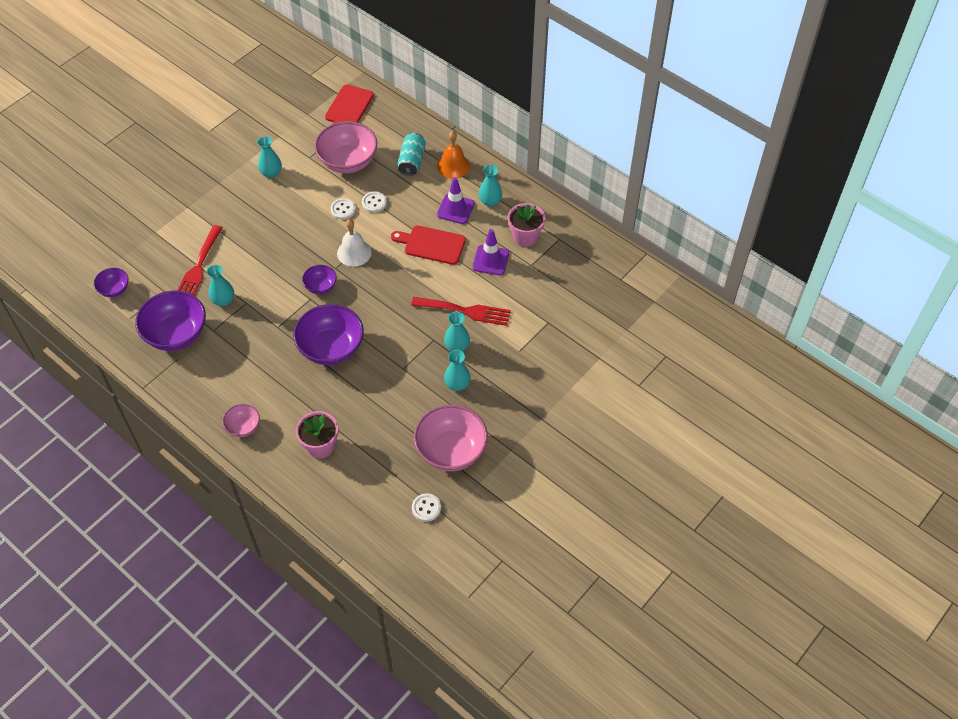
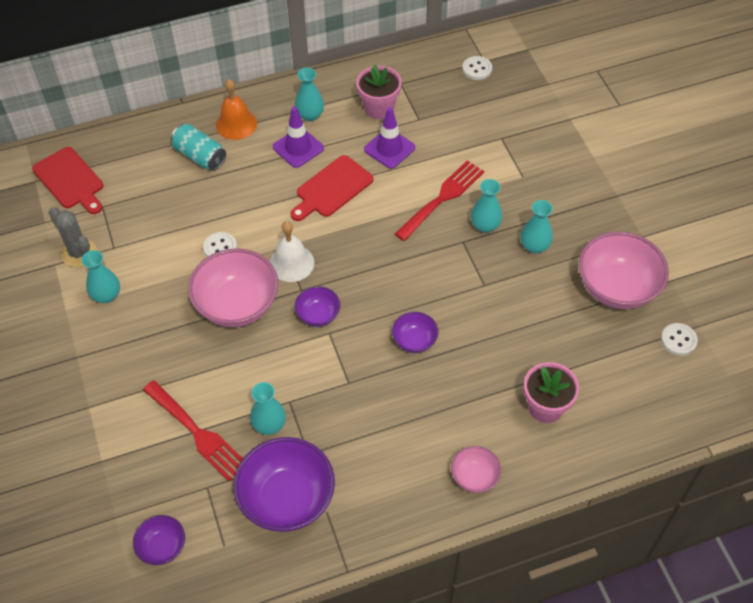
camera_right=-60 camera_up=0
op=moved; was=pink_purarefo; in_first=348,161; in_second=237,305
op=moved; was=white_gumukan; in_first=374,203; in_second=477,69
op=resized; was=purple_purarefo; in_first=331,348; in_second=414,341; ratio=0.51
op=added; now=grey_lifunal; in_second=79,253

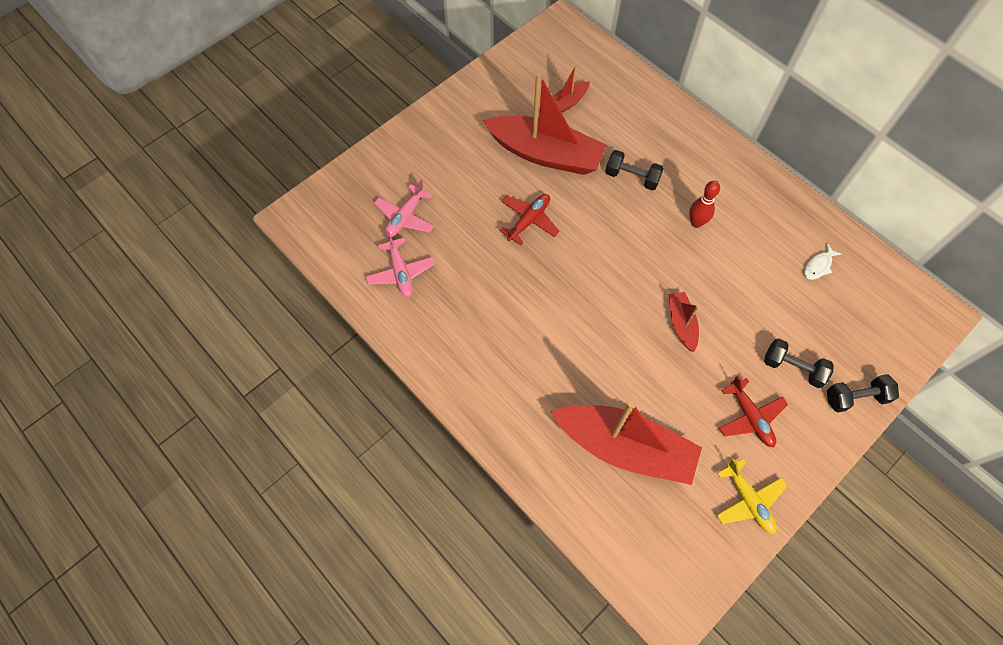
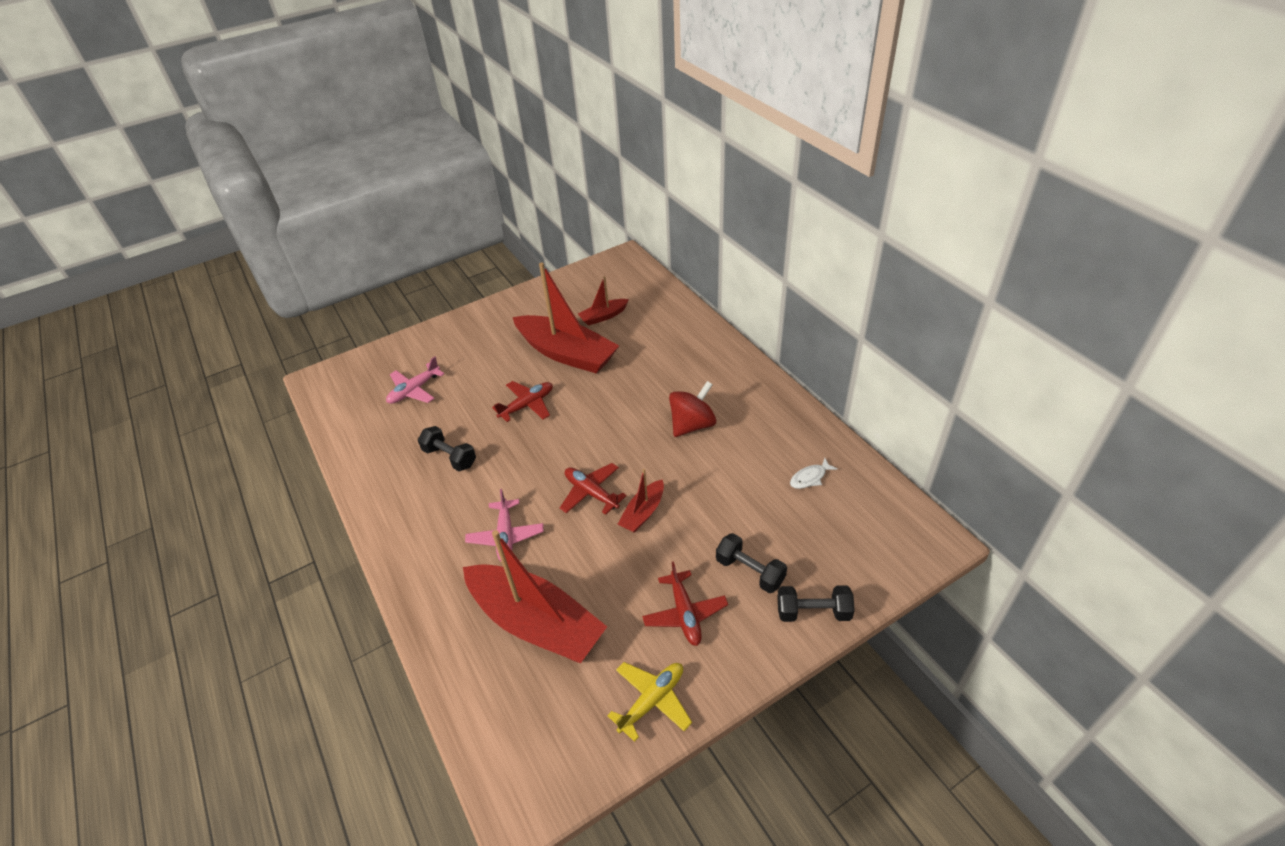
camera_right=15 camera_up=-20
op=moved; was=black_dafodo; in_first=632,177; in_second=450,457
op=replaced; was=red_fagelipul; now=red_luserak; in_first=696,223; in_second=692,424
op=moved; was=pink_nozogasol; in_first=400,272; in_second=506,536
op=turned; was=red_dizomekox; in_first=681,324; in_second=643,512; clockwise=-150
op=turned; was=yellow_nozogasol; in_first=748,500; in_second=652,701; clockwise=-120
op=added; now=red_nozogasol; in_second=591,493

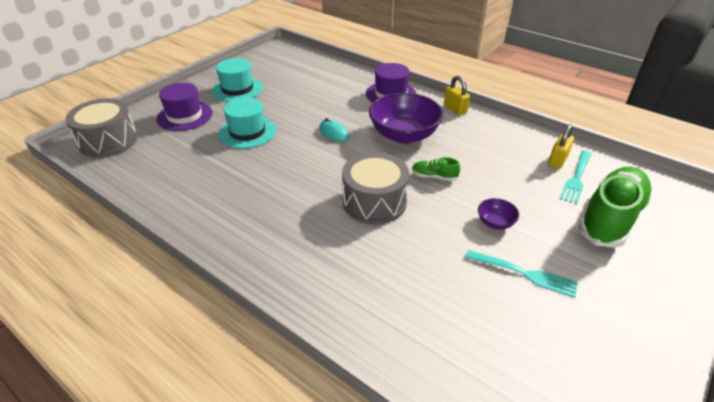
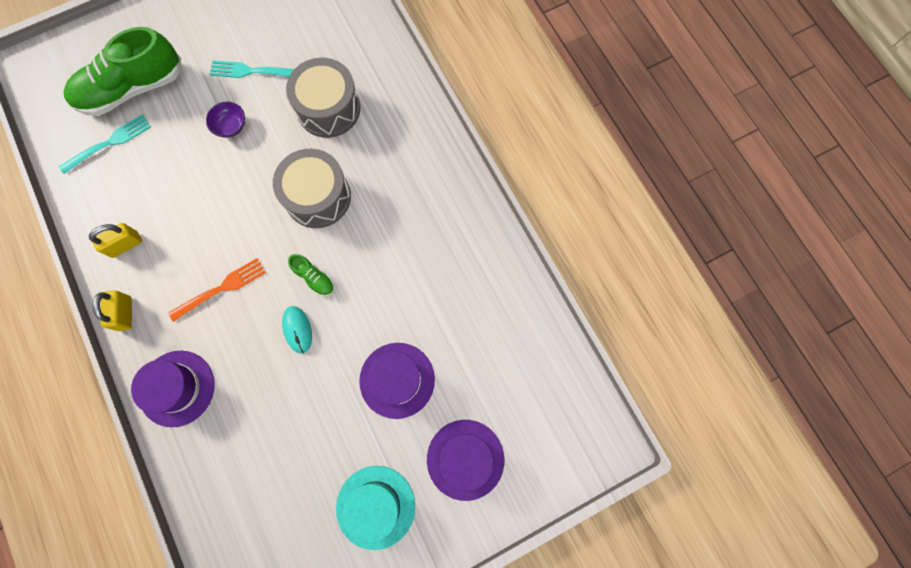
camera_right=-155 camera_up=35
op=replaced; was=purple_purarefo; now=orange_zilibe; in_first=404,135; in_second=221,288
op=recoloured; was=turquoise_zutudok; now=purple_zutudok; in_first=247,132; in_second=397,380
op=moved; was=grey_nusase; in_first=108,141; in_second=328,108
op=moved; was=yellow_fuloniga; in_first=557,160; in_second=125,244
op=moved; was=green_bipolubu; in_first=434,176; in_second=314,278
op=turned; was=turquoise_zilibe; in_first=524,274; in_second=252,71; clockwise=-45

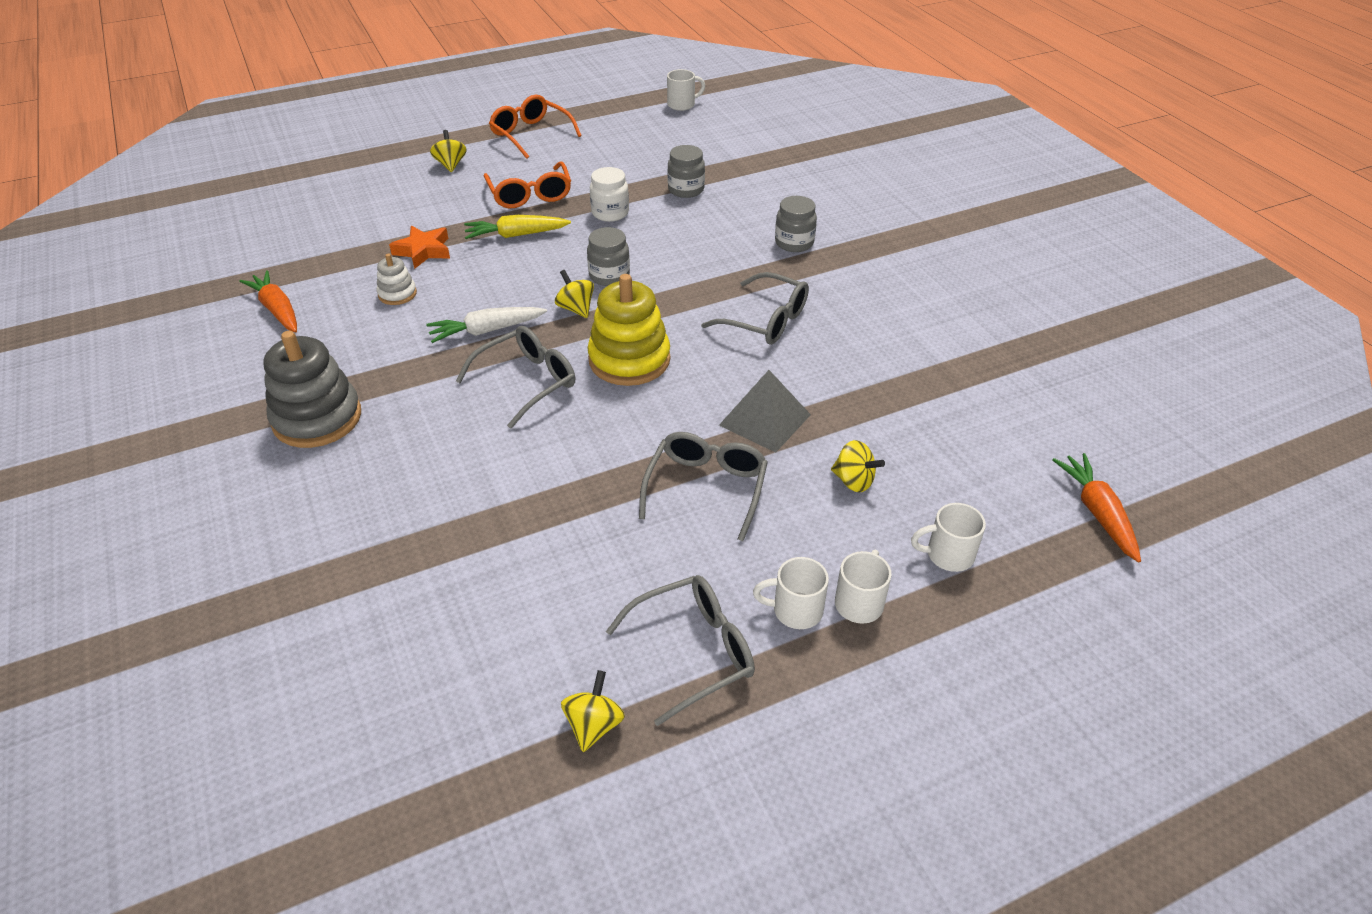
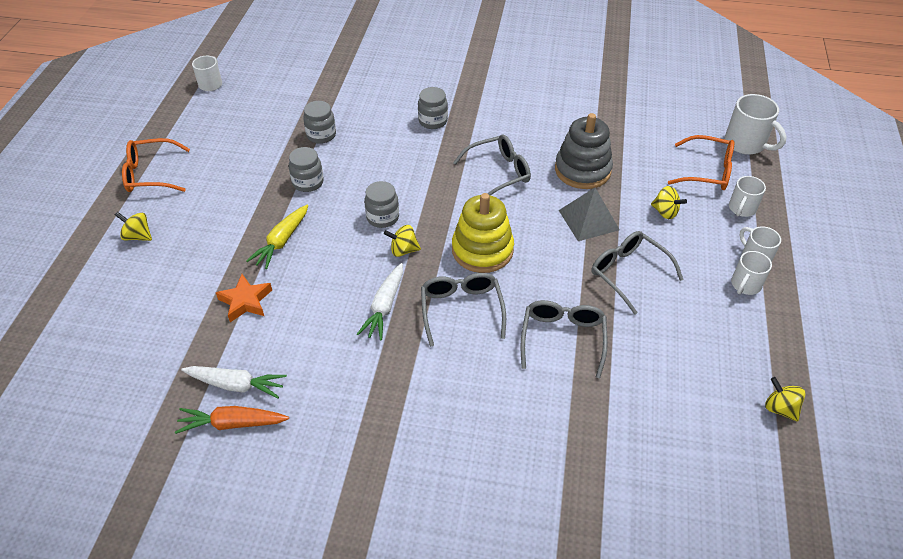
camera_right=-55 camera_up=5
op=moved; was=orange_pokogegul; in_first=530,195; in_second=707,171
op=recoloured; was=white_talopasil; now=grey_talopasil; in_first=610,213; in_second=308,182
op=removed; was=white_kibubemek; in_first=397,294
op=moved; was=grey_kibubemek; in_first=317,418; in_second=582,170
op=turned; was=yellow_luserak; in_first=854,481; in_second=665,212; clockwise=60
op=replaced; was=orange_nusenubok; now=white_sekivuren; in_first=1097,512; in_second=746,144
op=moved; was=grey_pokogegul; in_first=694,651; in_second=562,338
op=added; now=white_nusenubok; in_second=236,385

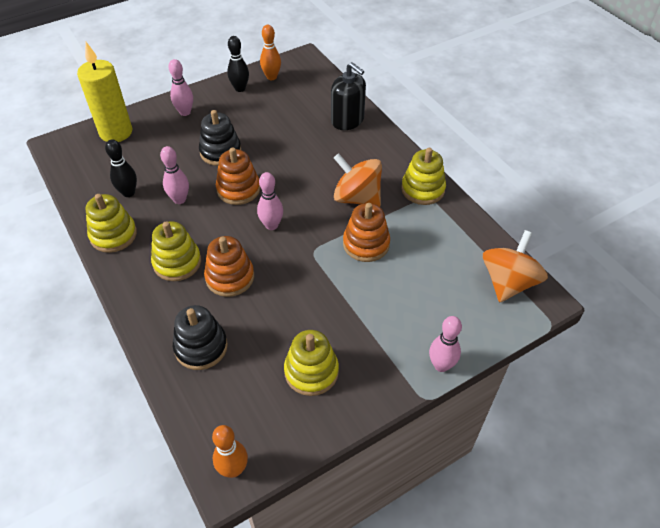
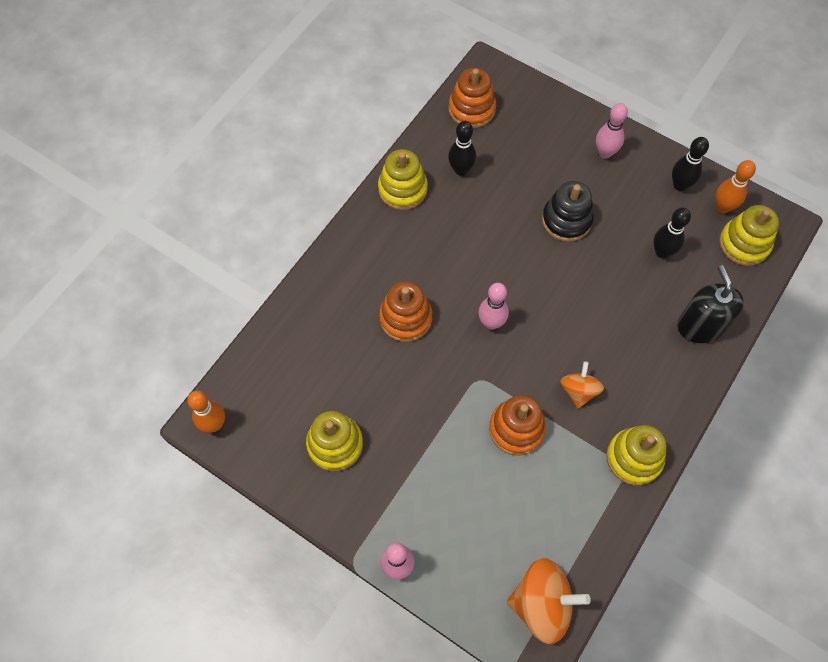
camera_right=65 camera_up=15
op=removed; was=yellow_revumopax; in_first=116,132
op=turned; was=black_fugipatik; in_first=347,120; in_second=700,326; clockwise=150
op=removed; was=pink_fagelipul; in_first=179,199
op=moved; was=orange_kibubemek; in_first=238,189; in_second=472,109
op=resized; was=orange_luserak; in_first=357,198; in_second=579,391; ratio=0.59
op=moved; was=yellow_kibubemek; in_first=177,262; in_second=744,244
op=removed; was=black_kibubemek; in_first=201,347
op=added; now=black_fagelipul; in_second=662,252

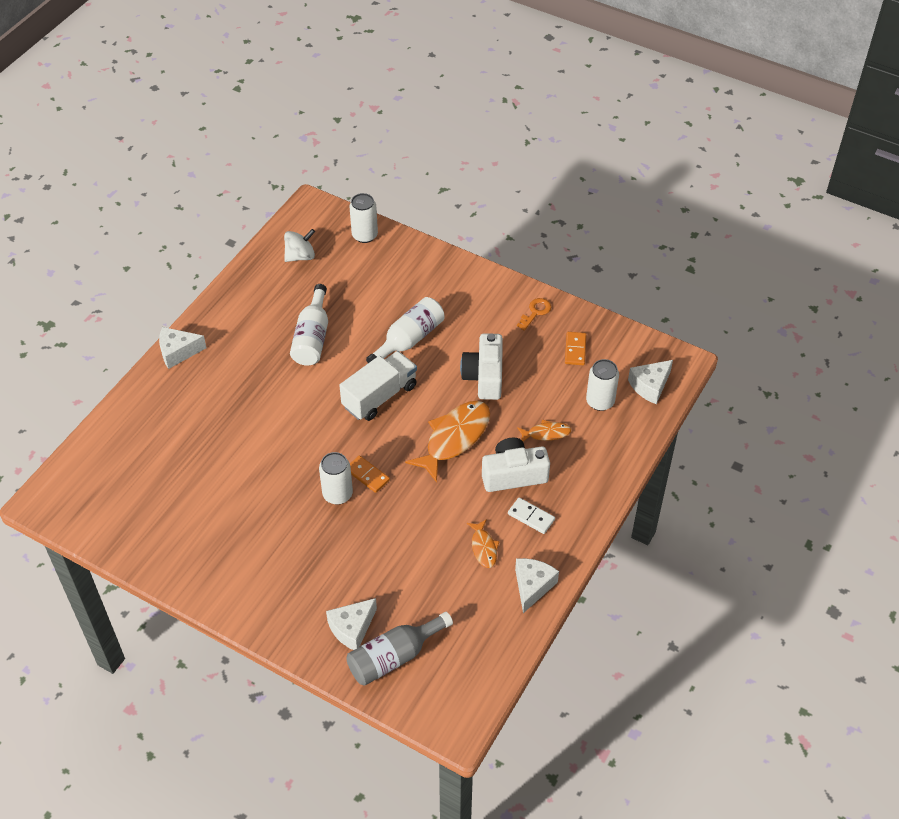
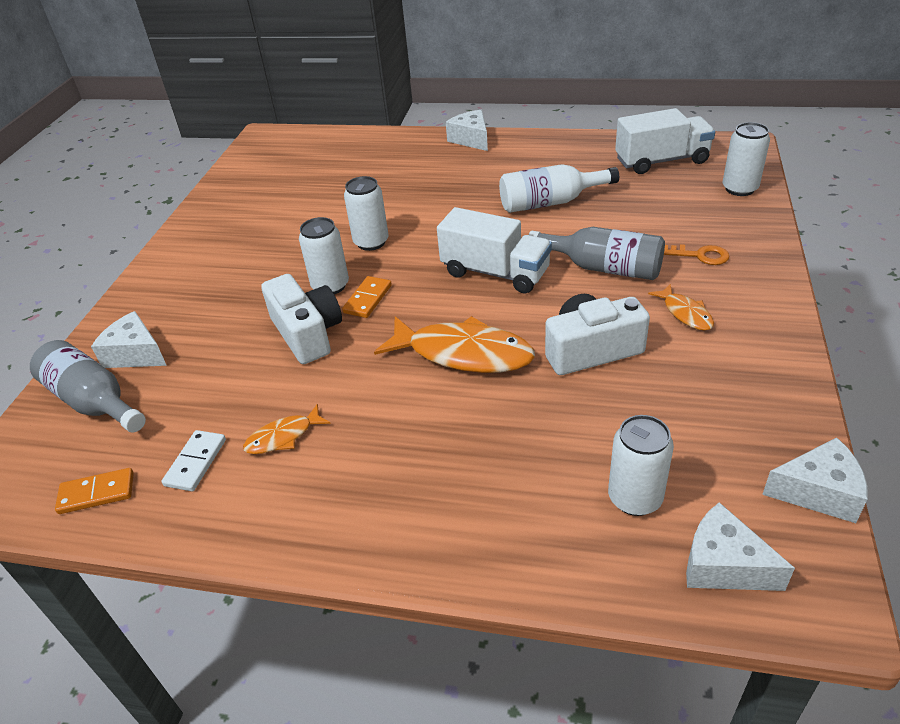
camera_right=75 camera_up=-10
op=replaced; was=white_luserak; now=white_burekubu; in_first=300,256; in_second=661,161
op=recoloured; was=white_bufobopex; now=grey_bufobopex; in_first=409,340; in_second=603,268
op=moved; was=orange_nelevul; in_first=535,312; in_second=700,255
op=moved; was=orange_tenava; in_first=575,350; in_second=97,493
op=moved; was=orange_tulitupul; in_first=546,433; in_second=685,313
op=moved; was=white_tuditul; in_first=513,474; in_second=307,333
op=moved; was=white_tenava; in_first=531,517; in_second=196,462
op=moved; was=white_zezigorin; in_first=532,586; in_second=818,492
op=added; now=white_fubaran; in_second=371,242

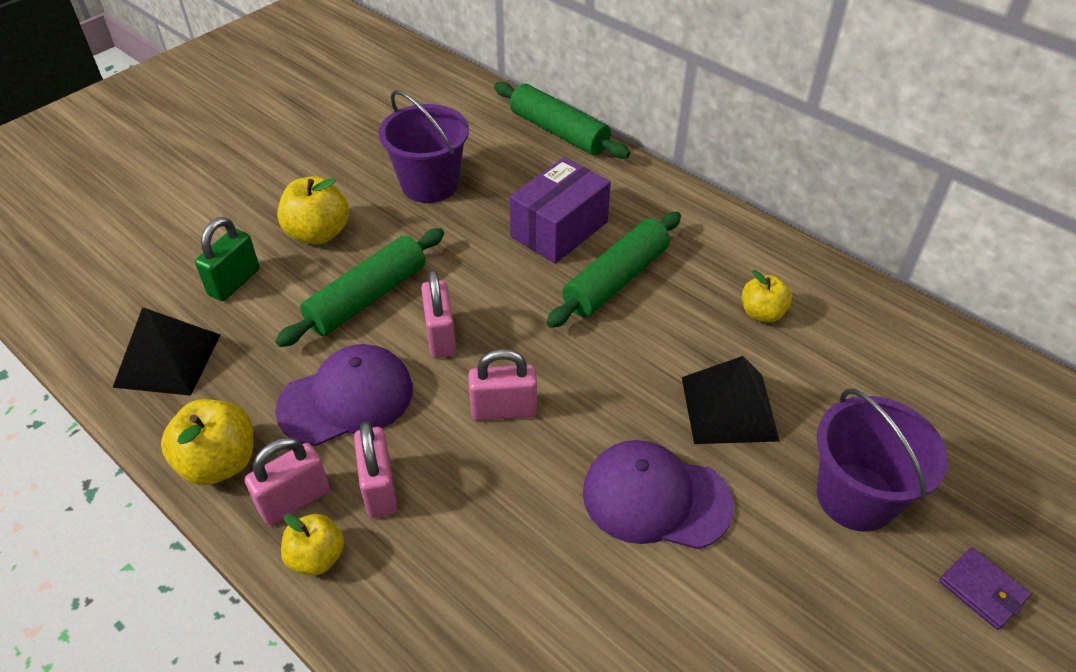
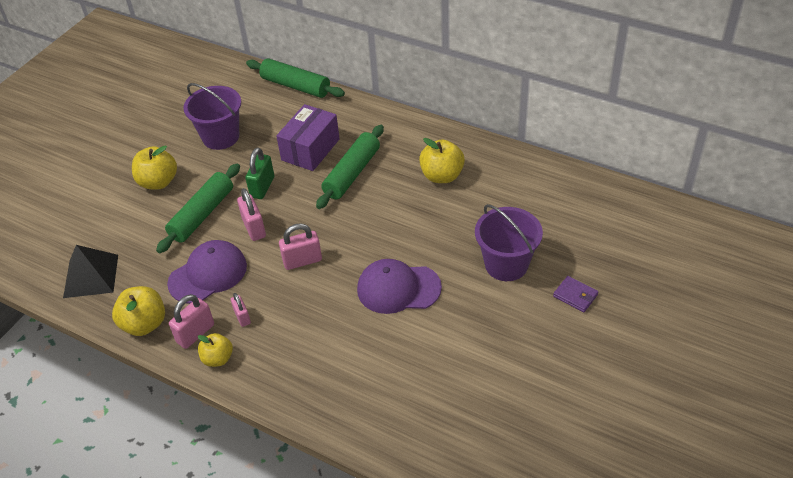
camera_right=-10 camera_up=0
op=moved; was=green_fuloniga; in_first=234,282; in_second=262,187
op=resized; was=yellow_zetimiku; in_first=762,313; in_second=442,176; ratio=1.53
op=removed; was=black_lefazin; in_first=729,408
op=resized; was=pink_fuloniga; in_first=379,488; in_second=242,317; ratio=0.62

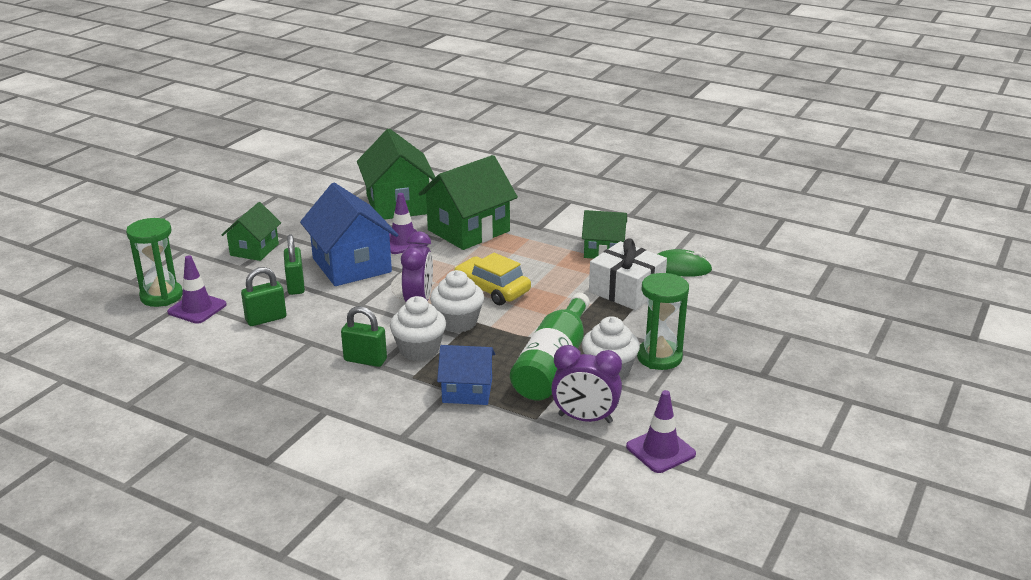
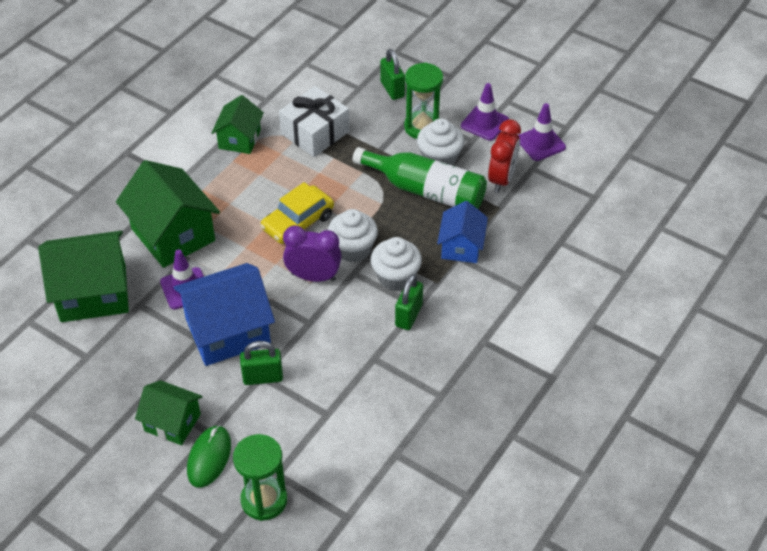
camera_right=-85 camera_up=20
op=moved; was=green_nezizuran; in_first=680,268; in_second=209,457
op=moved; was=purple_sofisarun; in_first=197,308; in_second=484,123
op=moved; was=green_fuloniga; in_first=266,319; in_second=392,89
op=recoloured; was=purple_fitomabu; now=red_fitomabu; in_first=585,419; in_second=502,179

